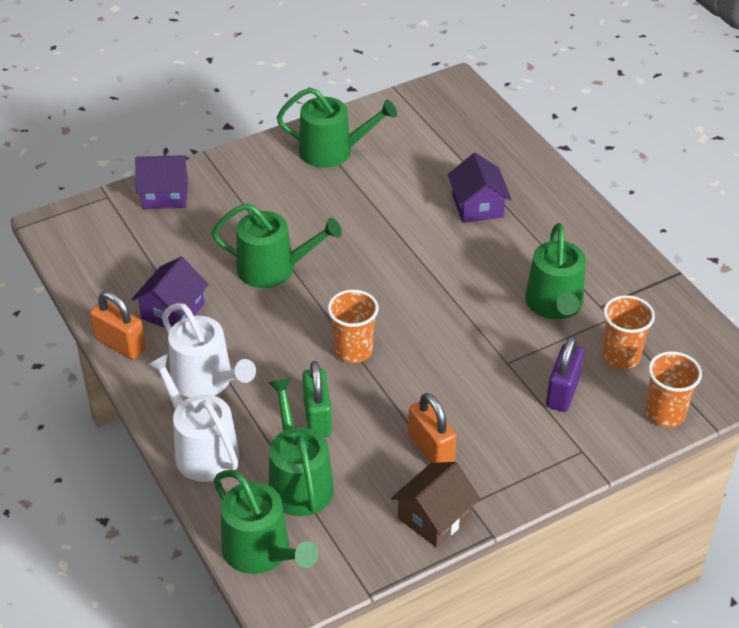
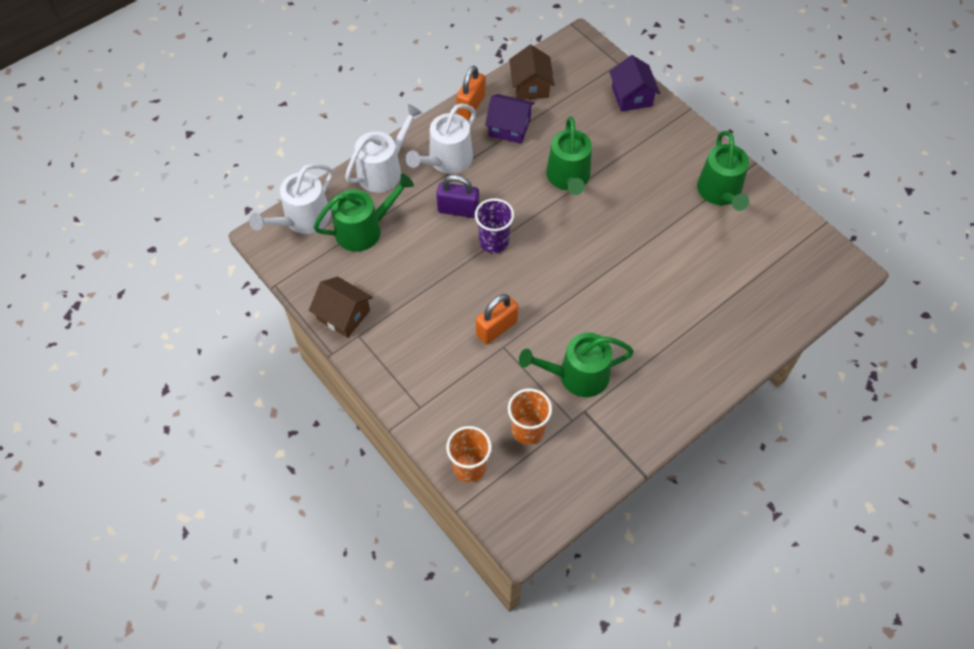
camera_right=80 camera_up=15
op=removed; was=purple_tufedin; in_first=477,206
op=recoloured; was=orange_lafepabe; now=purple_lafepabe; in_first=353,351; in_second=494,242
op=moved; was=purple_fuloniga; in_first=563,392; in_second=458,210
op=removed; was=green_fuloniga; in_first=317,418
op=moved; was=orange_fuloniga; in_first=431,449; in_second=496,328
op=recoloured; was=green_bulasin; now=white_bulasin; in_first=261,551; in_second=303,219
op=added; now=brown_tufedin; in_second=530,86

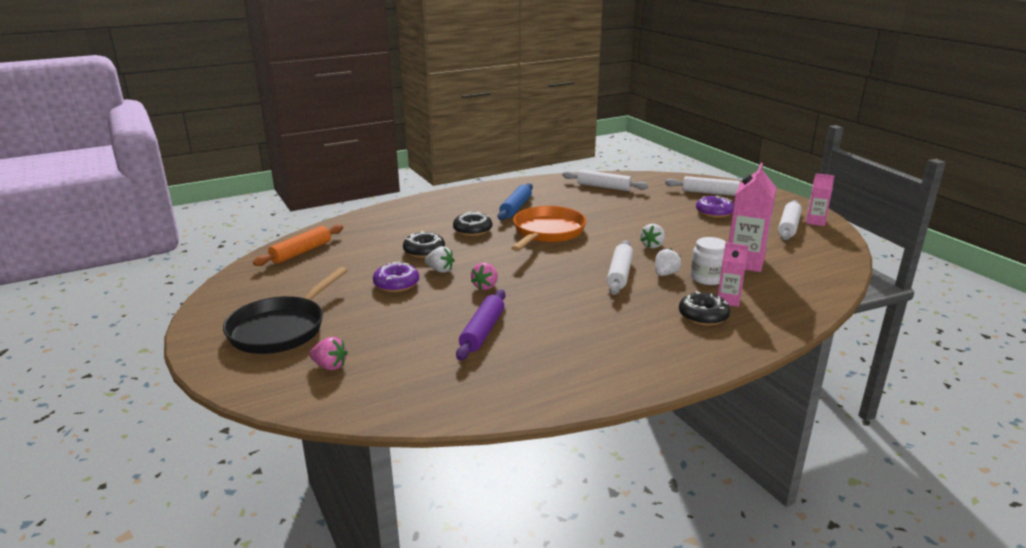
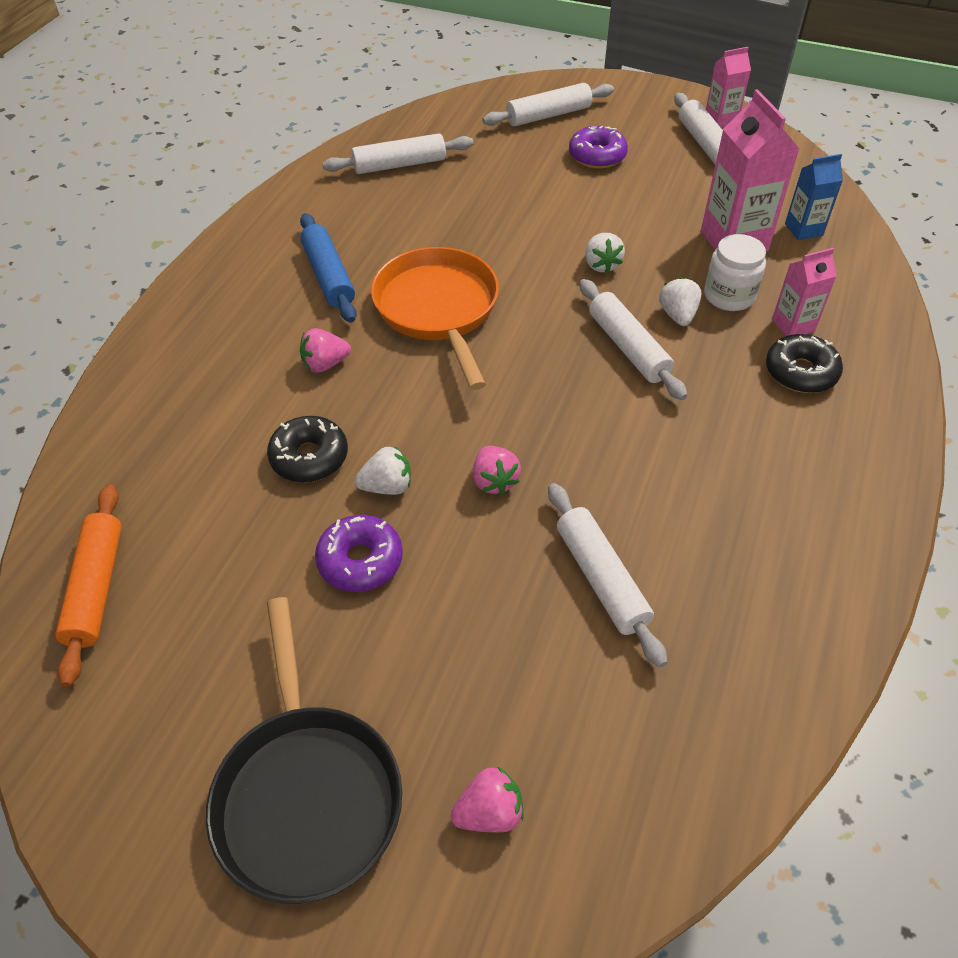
camera_right=-40 camera_up=25
op=replaced; was=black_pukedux; now=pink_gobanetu; in_first=472,230; in_second=325,364
op=recoloured; was=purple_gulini; now=white_gulini; in_first=482,331; in_second=601,579
op=added; now=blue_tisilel; in_second=803,229

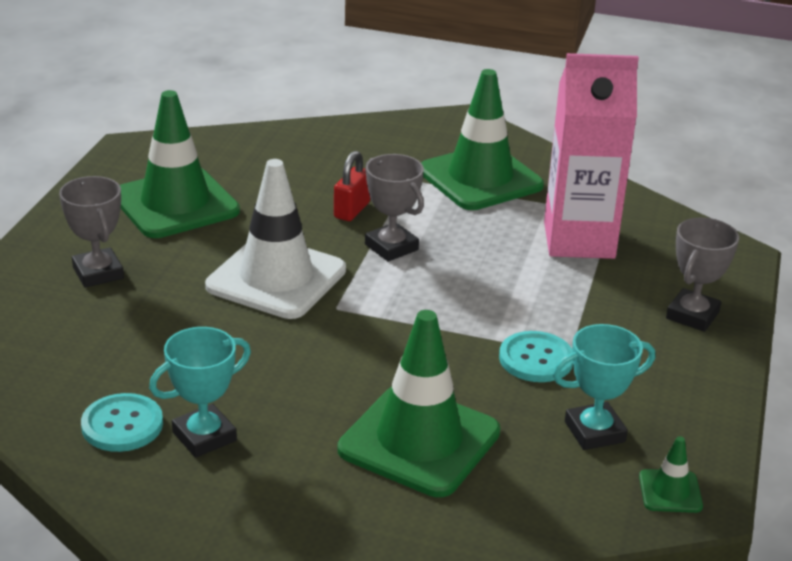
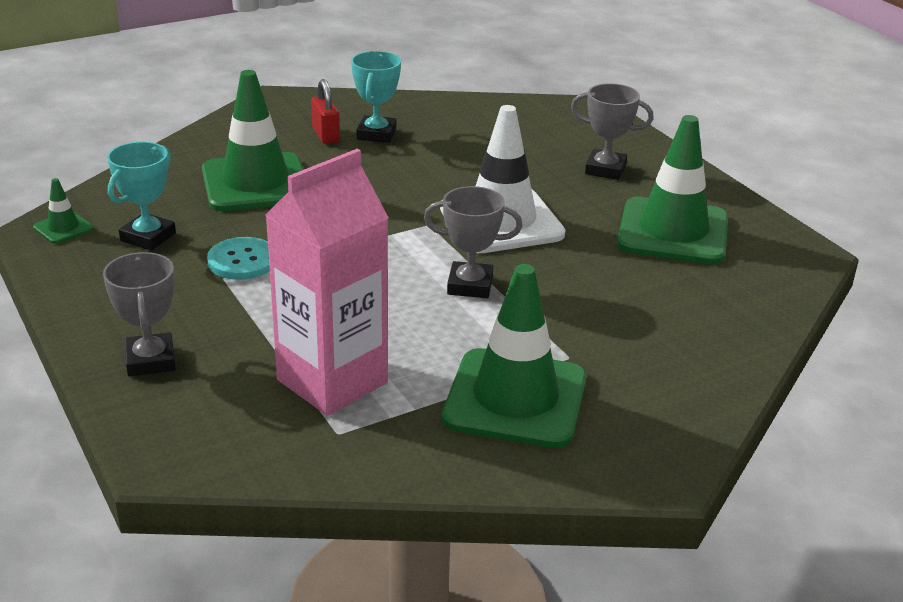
camera_right=135 camera_up=0
op=moved; was=red_fuloniga; in_first=352,210; in_second=326,135
op=removed; was=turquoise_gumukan; in_first=122,425

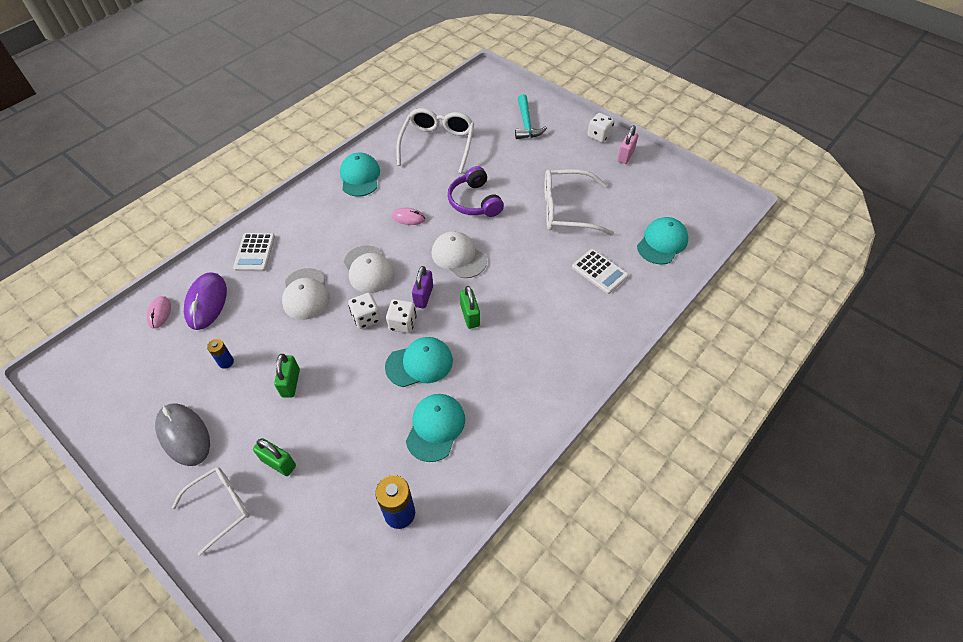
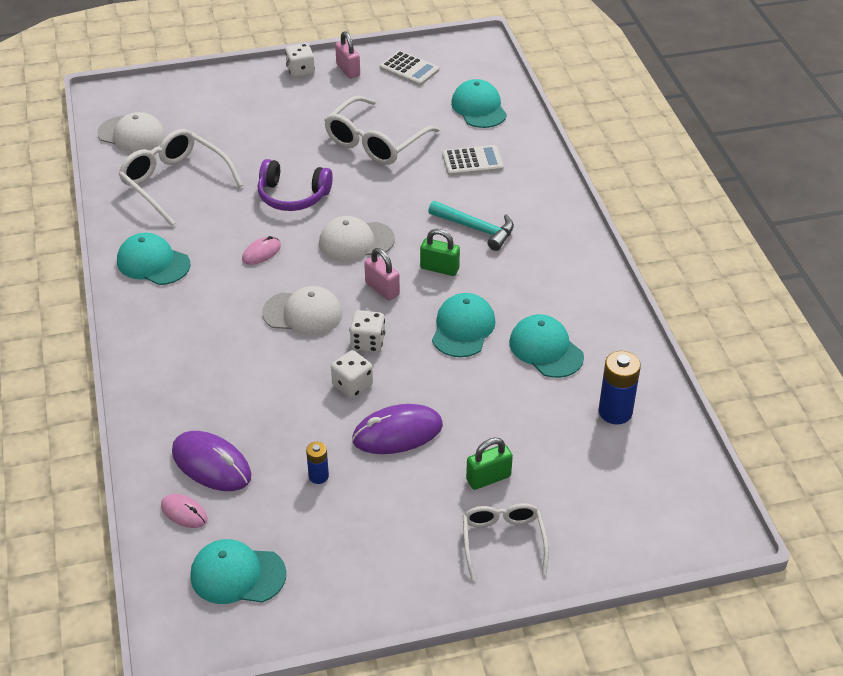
camera_right=-55 camera_up=-10
op=moved; was=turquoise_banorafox; in_first=526,124; in_second=476,229
op=moved; was=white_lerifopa; in_first=255,252; in_second=409,69
op=recoloured; was=purple_fuloniga; now=pink_fuloniga; in_first=423,296; in_second=382,289
op=moved; was=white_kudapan; in_first=305,294; in_second=131,135
op=moved; was=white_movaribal; in_first=402,323; in_second=352,385
op=replaced; was=green_fuloniga; now=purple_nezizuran; in_first=290,383; in_second=397,433
op=removed; was=grey_nezizuran; in_first=183,435
op=added; now=turquoise_kudapan; in_second=237,575

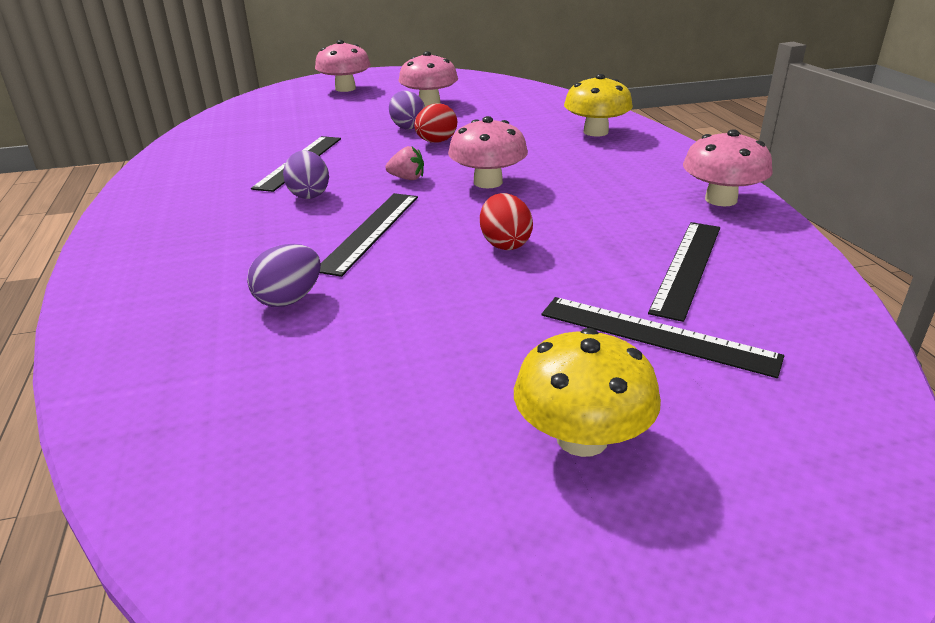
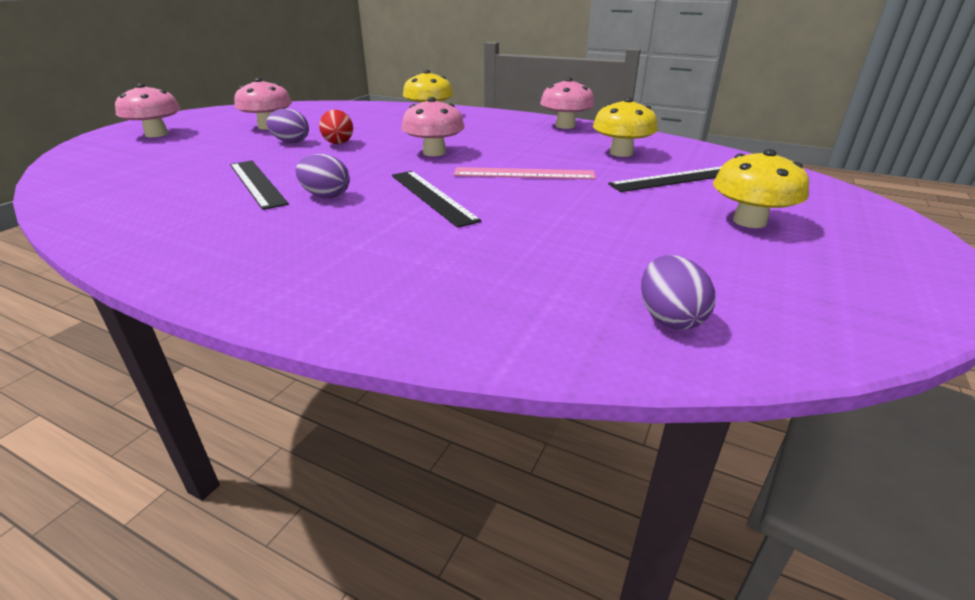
camera_right=-50 camera_up=0
op=removed; was=pink_gobanetu; in_first=407,178
op=replaced; was=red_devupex; now=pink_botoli; in_first=505,244; in_second=524,174
op=replaced; was=black_botoli; now=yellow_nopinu; in_first=687,267; in_second=621,153
op=moved; was=purple_devupex; in_first=289,299; in_second=669,318

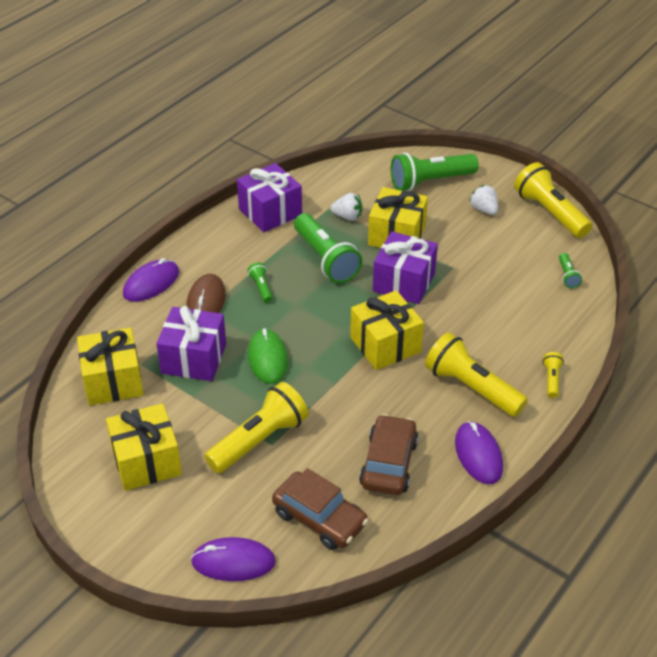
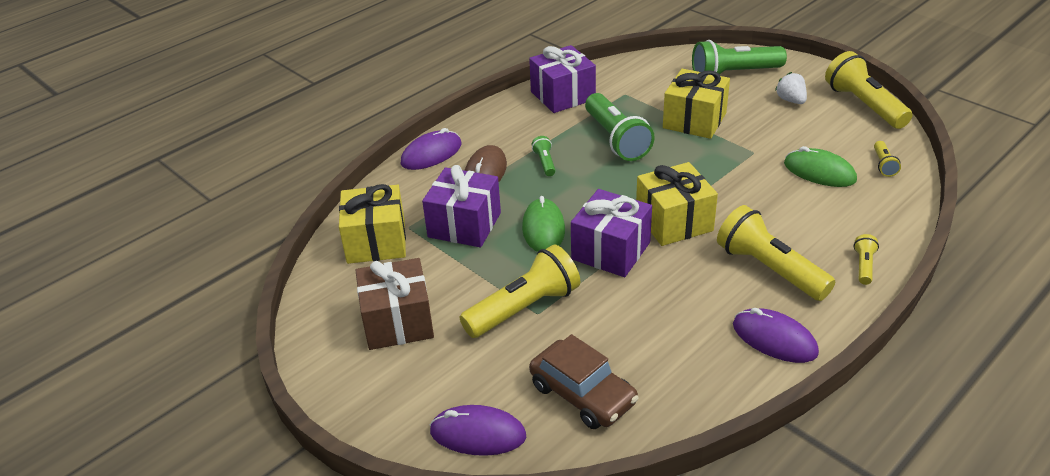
camera_right=10 camera_up=-5
op=removed; was=white_gobanetu; in_first=347,216
op=moved; was=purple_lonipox; in_first=404,282; in_second=611,251
op=recoloured; was=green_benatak; now=yellow_benatak; in_first=567,276; in_second=883,165
op=recoloured; was=yellow_lonipox; now=brown_lonipox; in_first=146,461; in_second=398,322
op=removed; was=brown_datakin; in_first=388,463
op=turned; was=purple_nezizuran; in_first=478,455; in_second=774,339; clockwise=-45
op=added; now=green_nezizuran; in_second=819,172

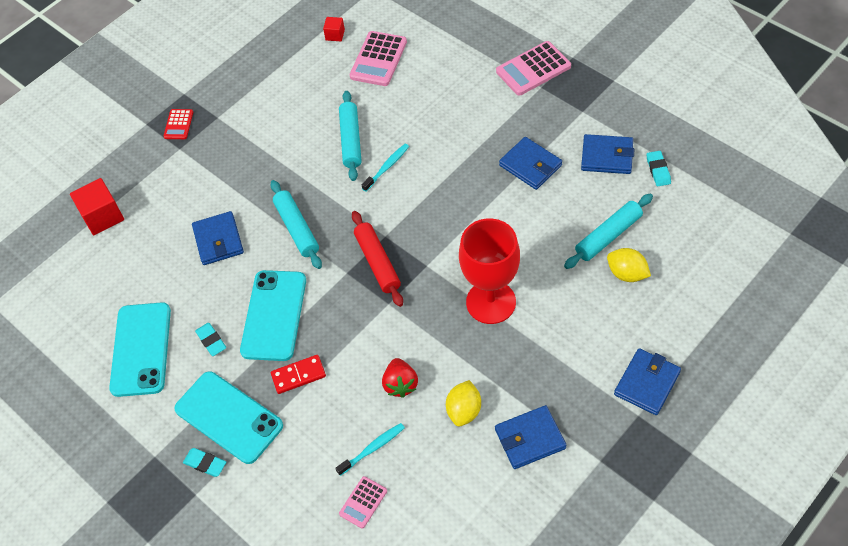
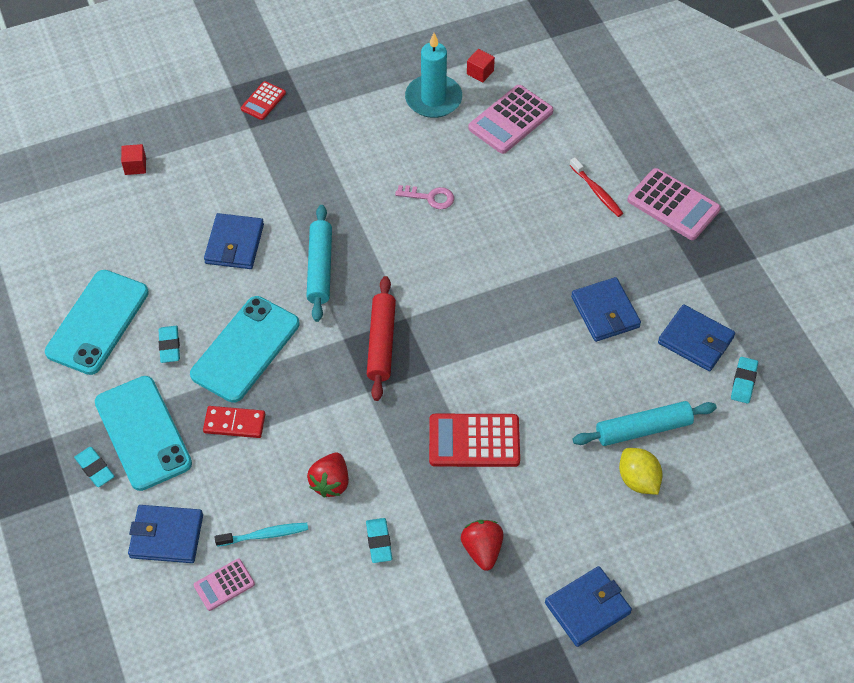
camera_right=20 camera_up=0
op=turned; was=pink_lerifopa; in_first=533,69; in_second=673,205; clockwise=-135
op=replaced; was=turquoise_gulini; now=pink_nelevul; in_first=351,140; in_second=430,197
op=removed; was=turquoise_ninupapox; in_first=386,167
op=resized; was=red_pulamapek; in_first=102,216; in_second=135,166; ratio=0.54
op=replaced; was=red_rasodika; now=red_lerifopa; in_first=491,302; in_second=474,441
op=replaced; was=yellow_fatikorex; now=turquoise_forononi; in_first=464,411; in_second=379,542
op=moved; was=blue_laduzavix; in_first=530,439; in_second=166,536
op=added; now=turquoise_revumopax; in_second=433,99
op=added; now=red_ninupapox; in_second=596,191
op=added; now=red_gobanetu; in_second=482,550

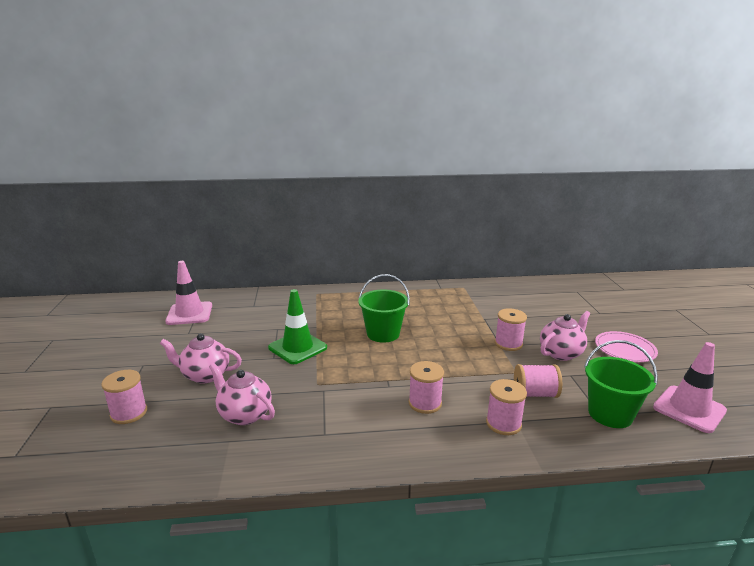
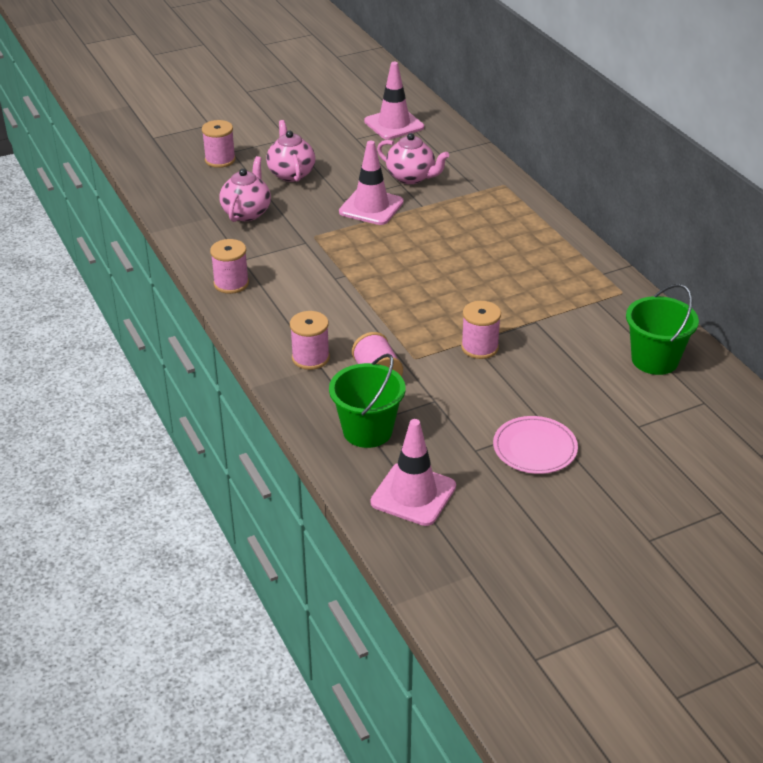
camera_right=70 camera_up=15
op=moved; was=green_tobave; in_first=383,334; in_second=655,360
op=recoloured; was=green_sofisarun; now=pink_sofisarun; in_first=297,347; in_second=371,207
op=moved; was=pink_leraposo; in_first=561,353; in_second=411,177
op=moved; was=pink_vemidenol; in_first=425,403; in_second=231,283

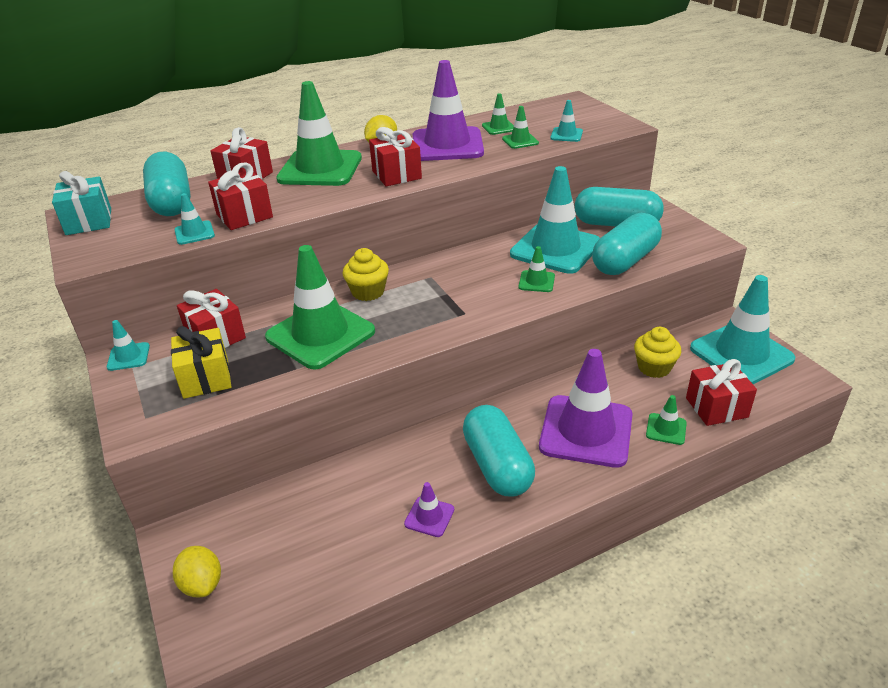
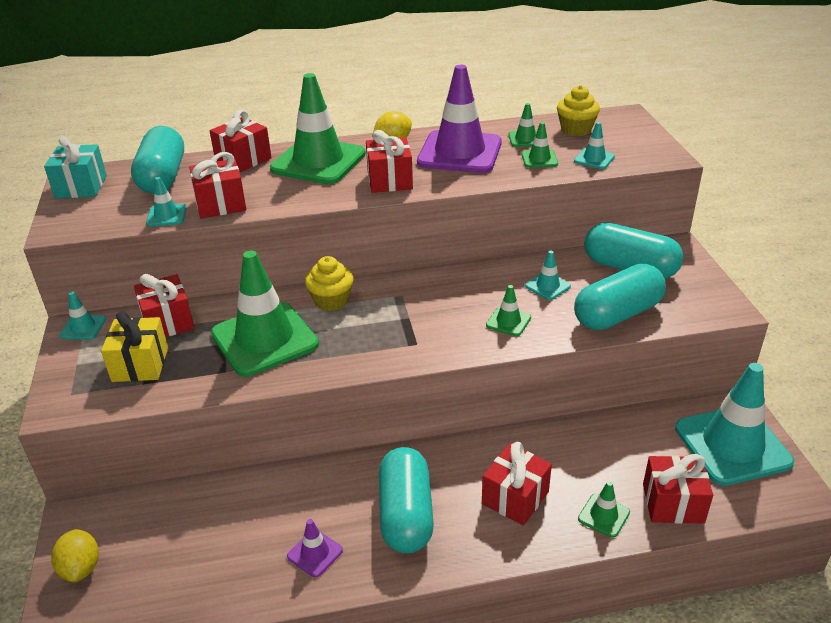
camera_right=15 camera_up=0
op=resized; was=turquoise_sofisarun; in_first=555,249; in_second=547,286; ratio=0.43
op=moved; was=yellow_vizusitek; in_first=654,367; in_second=576,129
op=replaced; was=purple_sofisarun; now=red_lonipox; in_first=586,431; in_second=515,498

